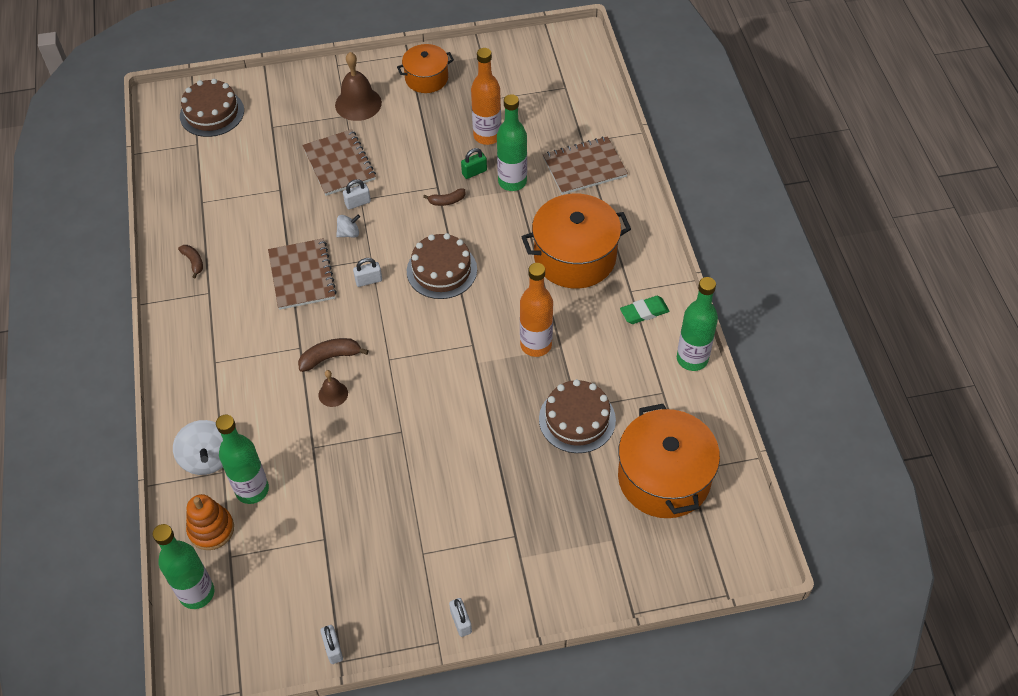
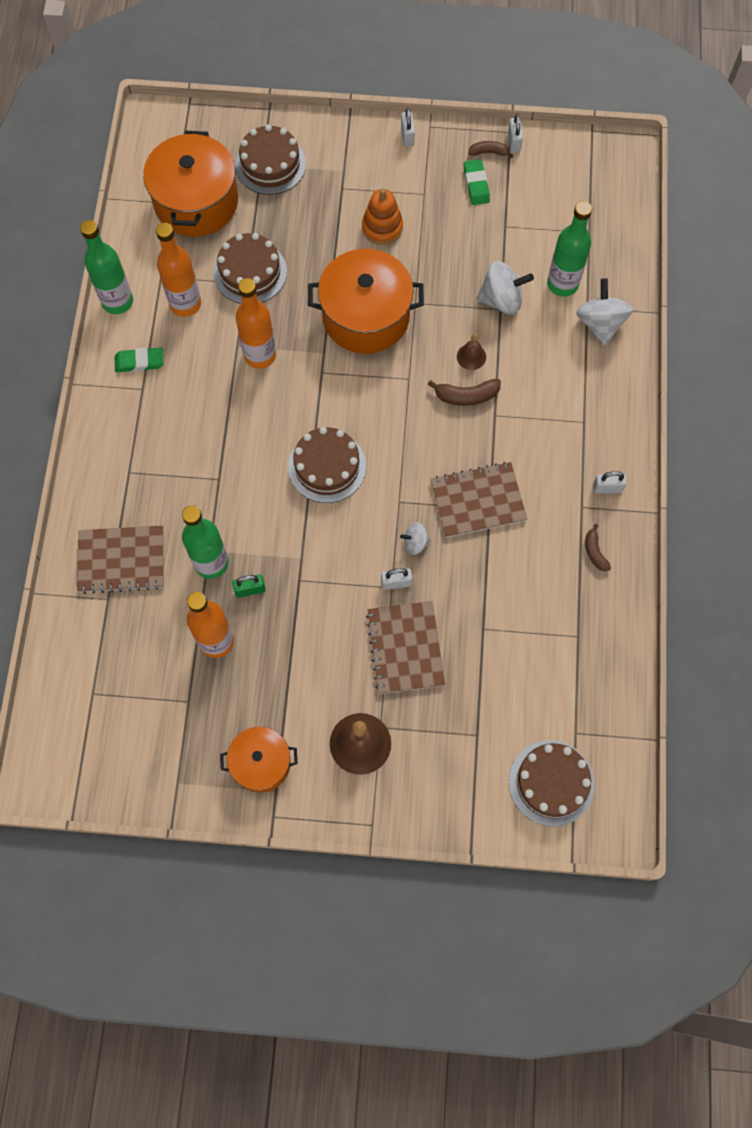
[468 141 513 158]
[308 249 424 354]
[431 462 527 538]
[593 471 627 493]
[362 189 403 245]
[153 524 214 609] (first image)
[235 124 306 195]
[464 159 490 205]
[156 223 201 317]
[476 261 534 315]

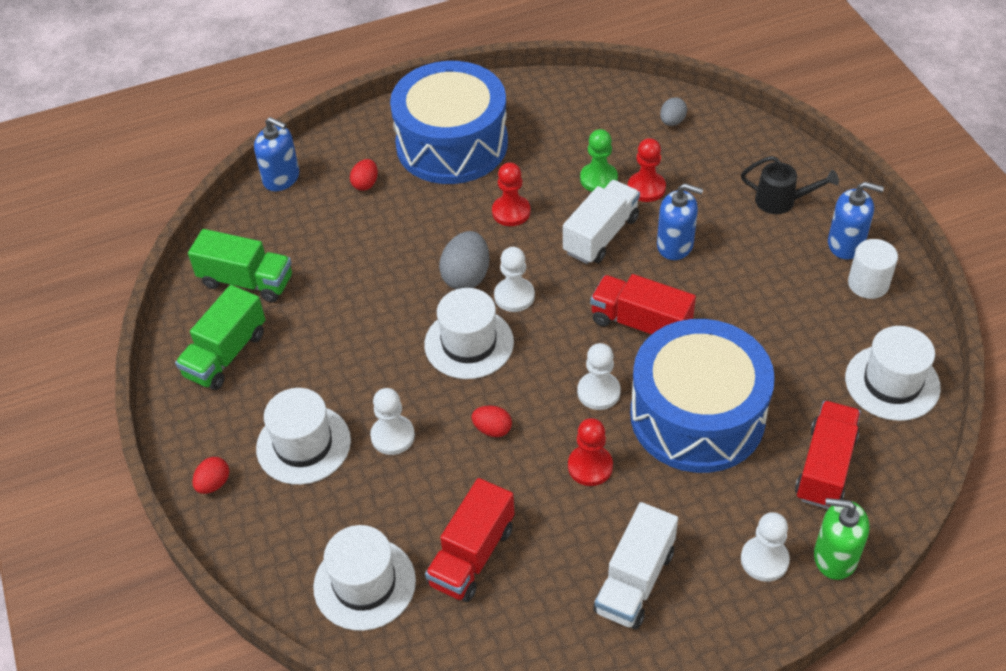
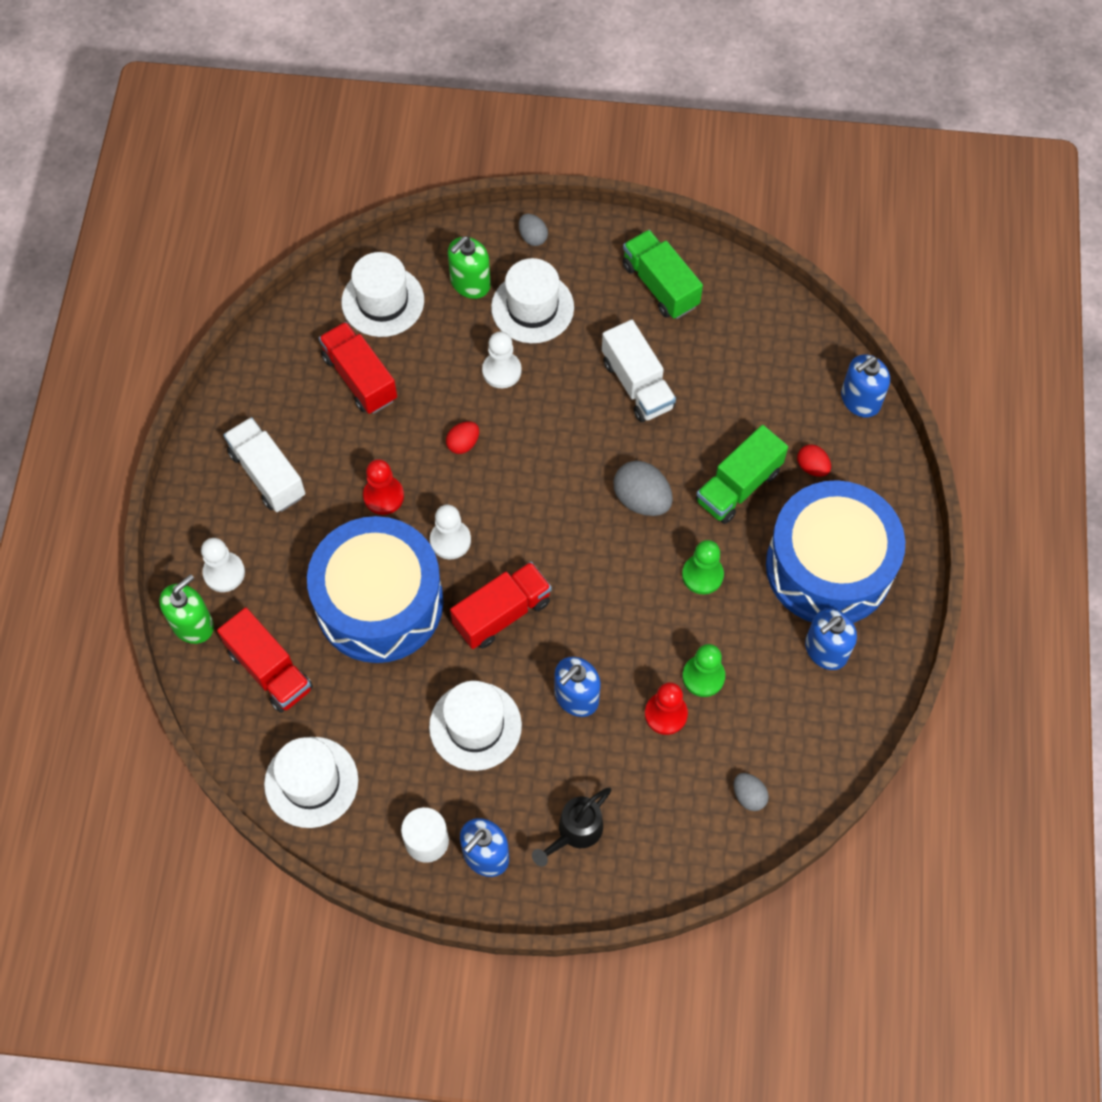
[682 540 724 595]
[602 320 676 422]
[696 425 788 524]
[494 247 535 312] (first image)
[429 681 522 771]
[519 214 548 246]
[448 236 491 299]
[805 608 857 670]

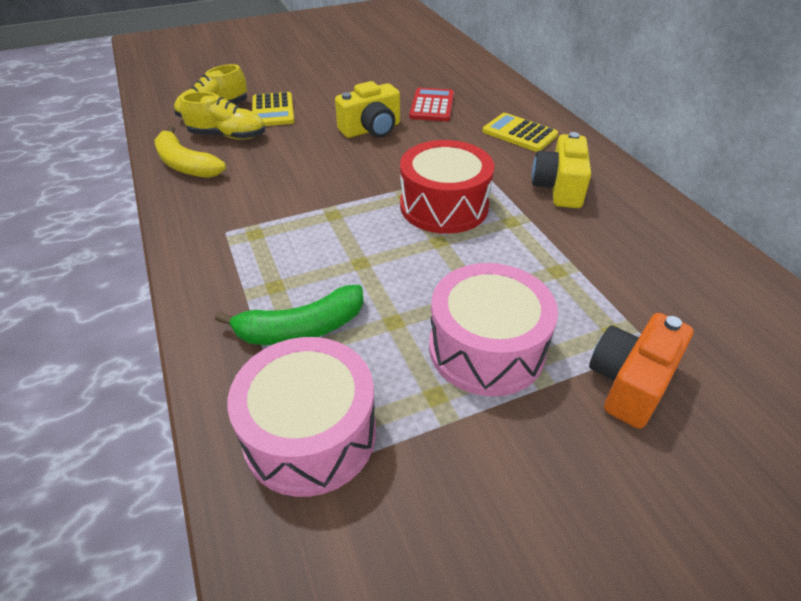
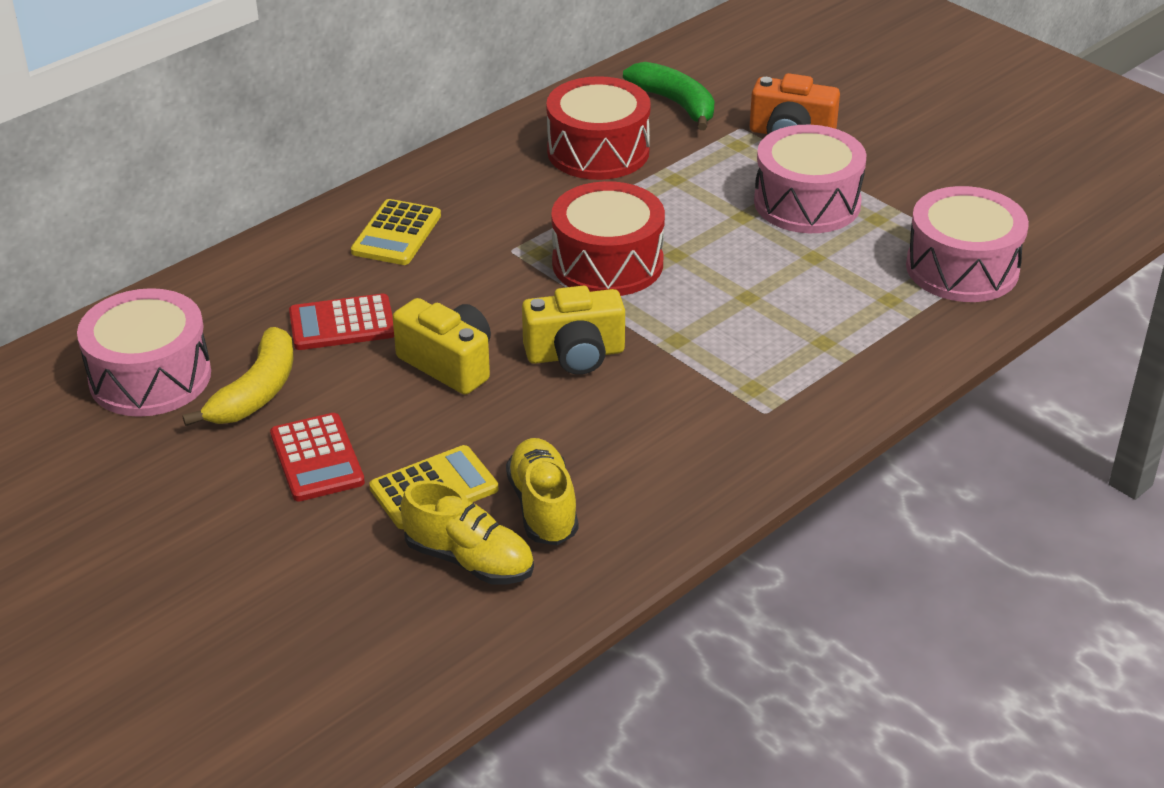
[182 327 294 426]
[522 286 625 375]
[623 62 714 130]
[546 76 651 180]
[77 288 211 417]
[270 413 365 502]

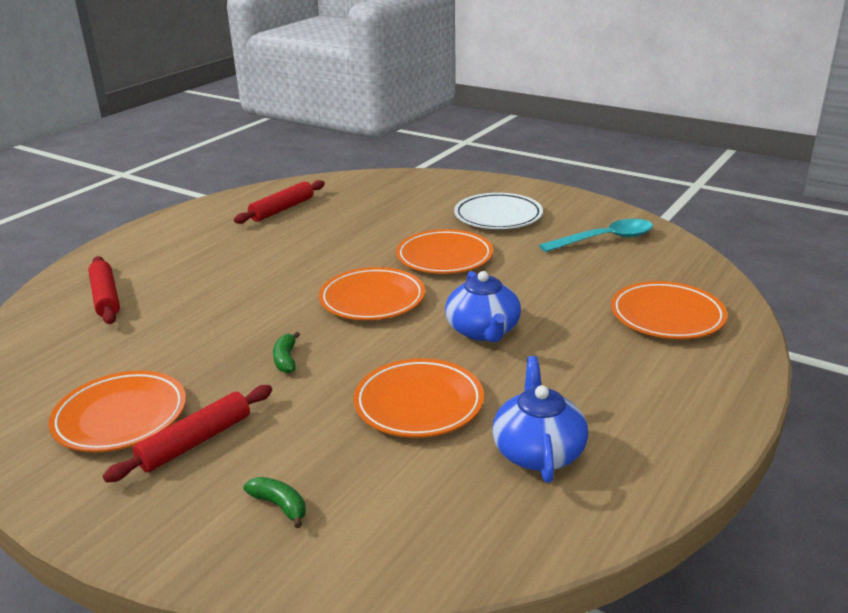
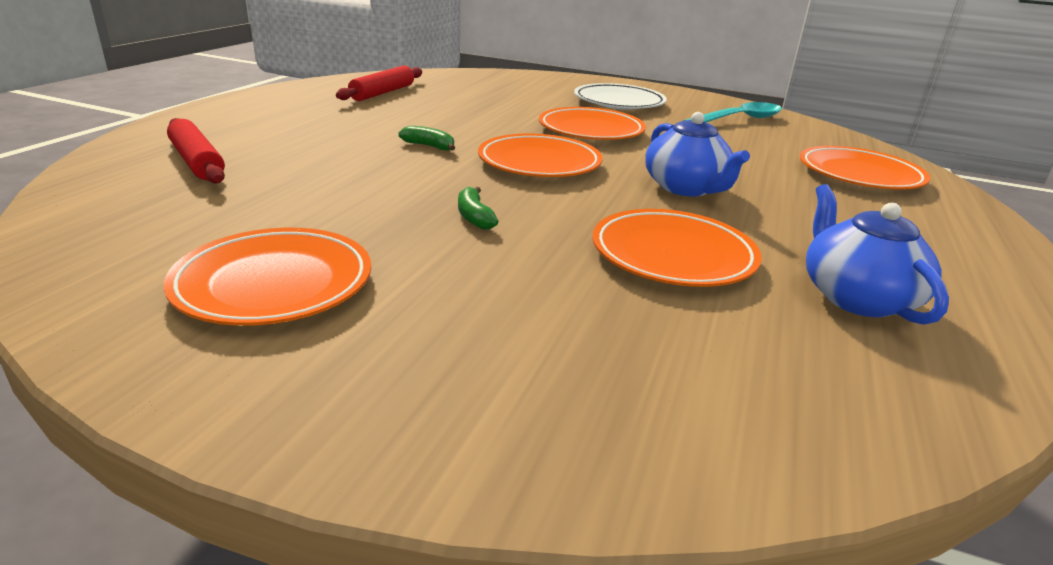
[103 385 272 483] (first image)
[399 126 455 151]

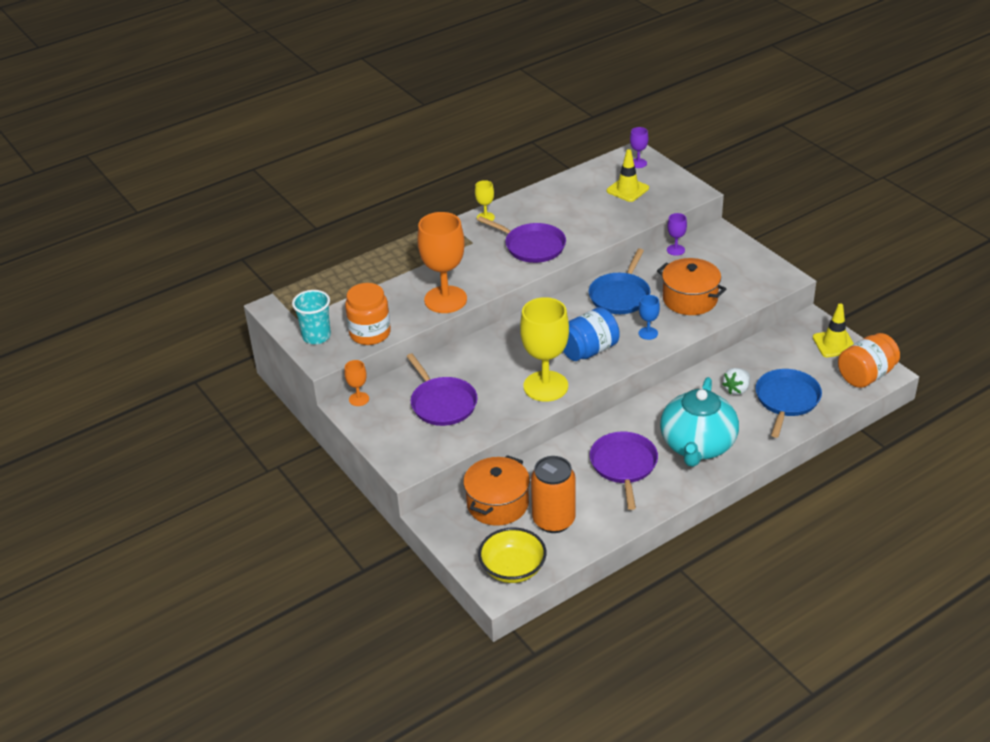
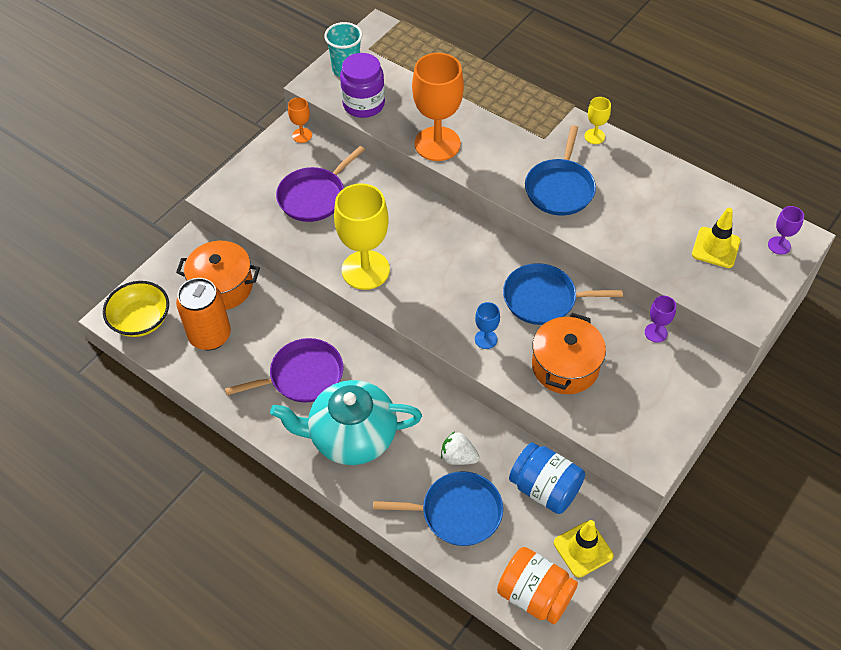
[525 125 596 215]
[340 53 385 118]
[509 442 585 514]

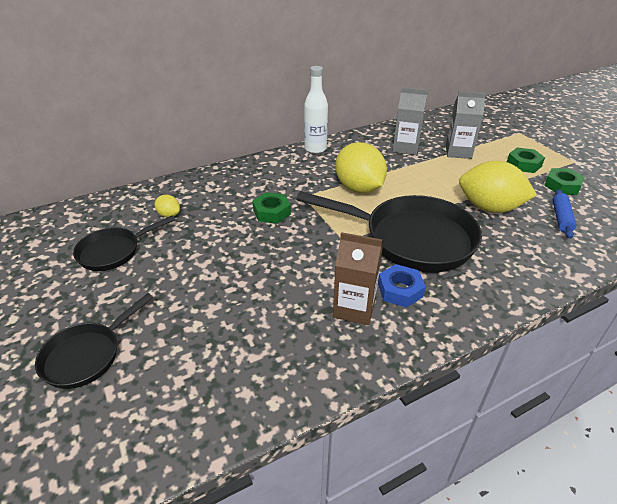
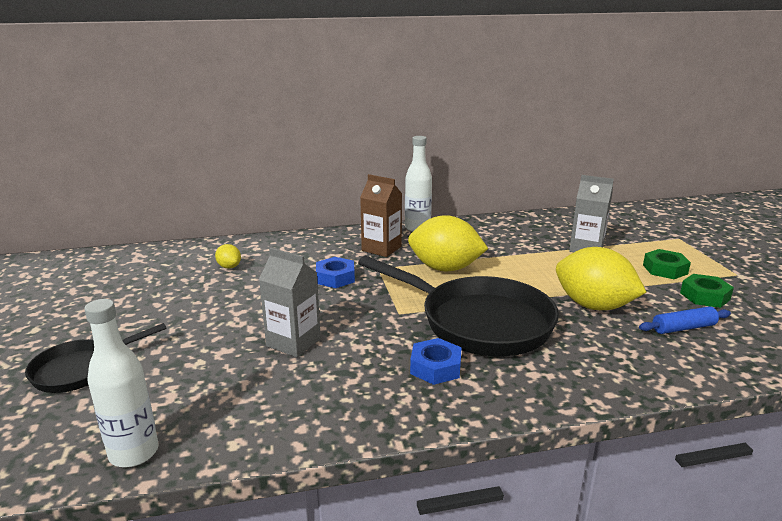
[259 248 321 357]
[408 215 488 271]
[639 306 731 334]
[316 257 355 288]
[73 215 175 271] (first image)
[360 174 402 257]
[84 299 159 467]

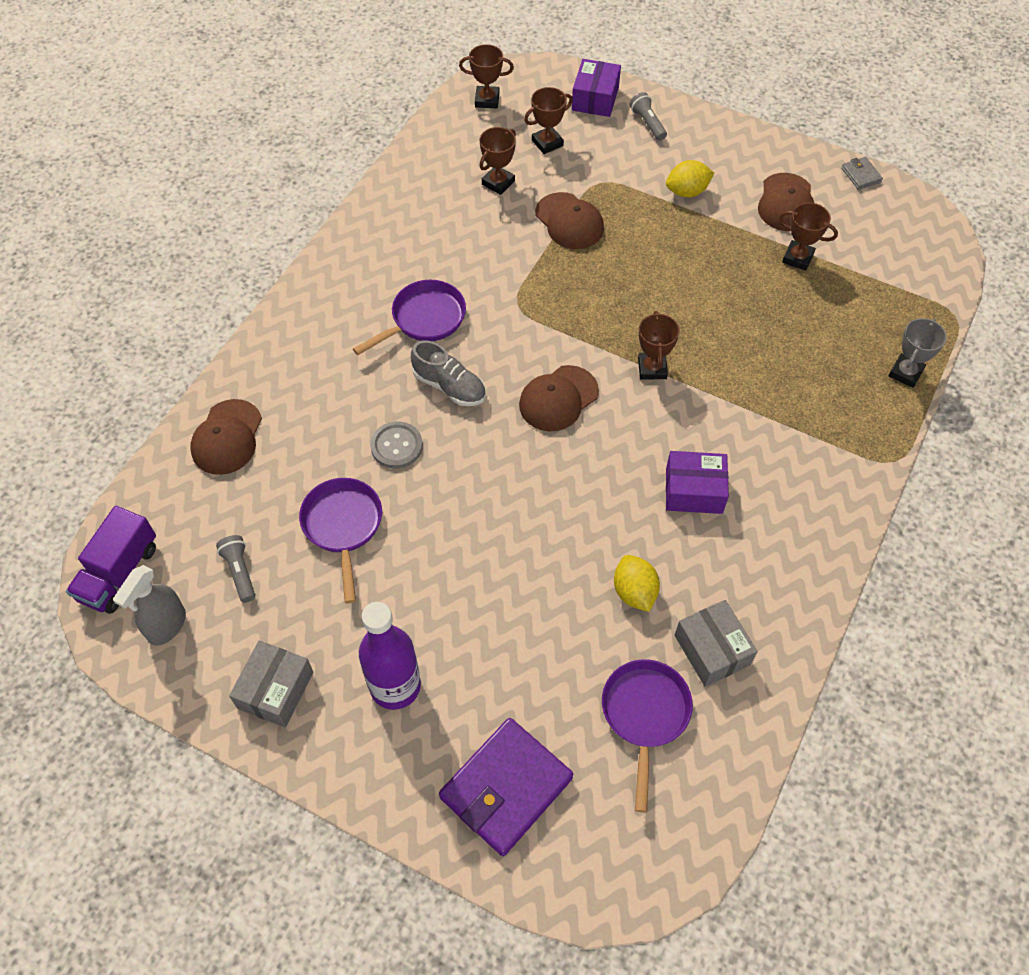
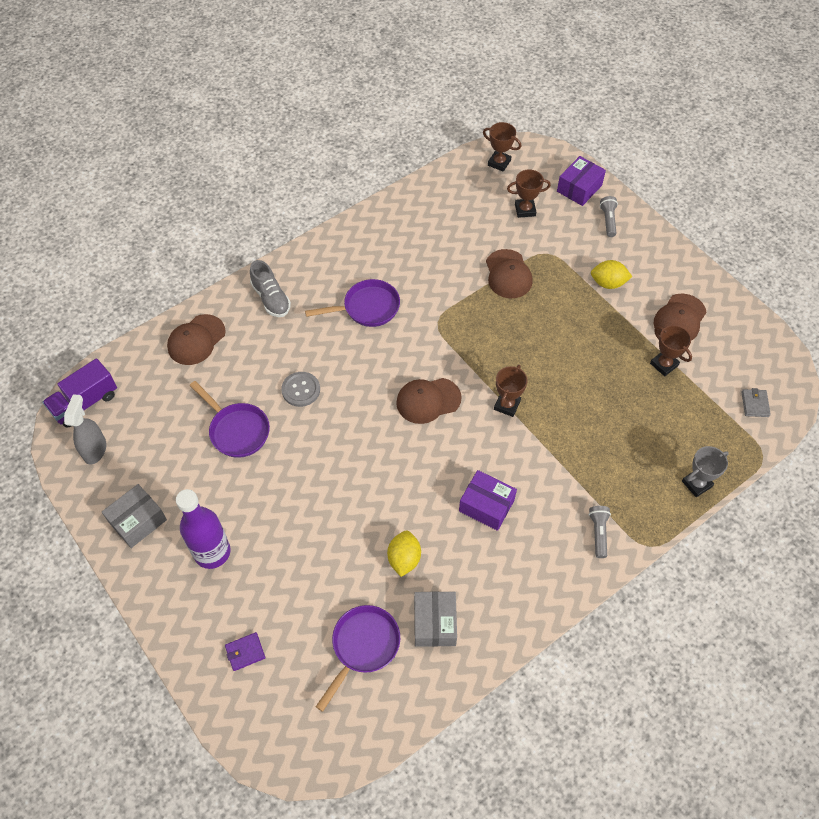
[479 127 516 195] (first image)
[741 388 771 417]
[250 260 291 317]
[190 381 270 458]
[589 506 611 558]
[64 394 106 465]
[225 632 265 671]

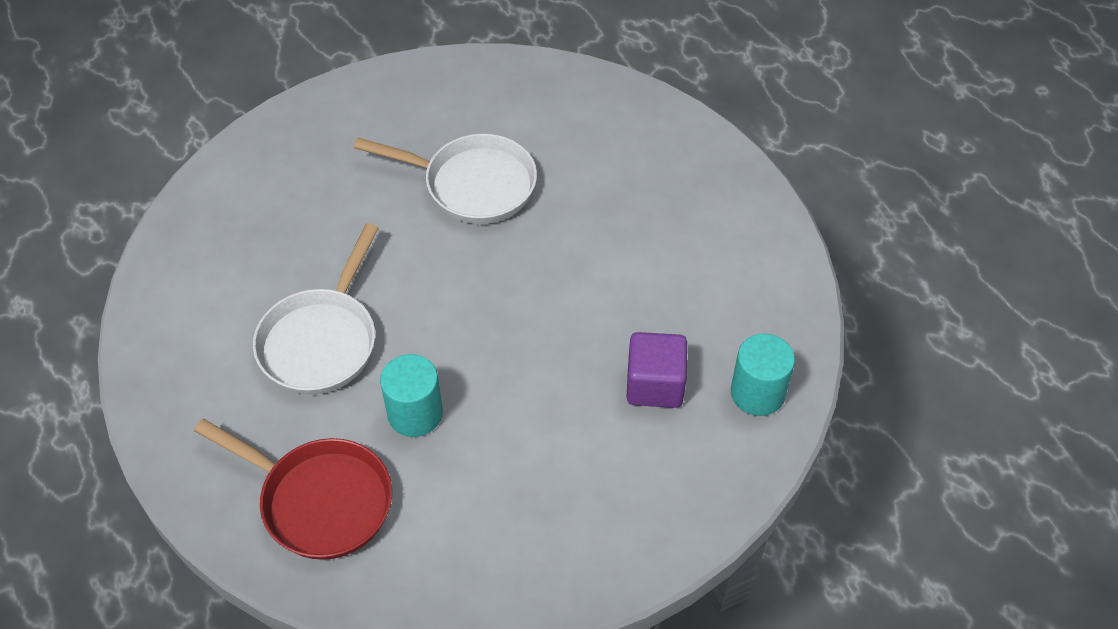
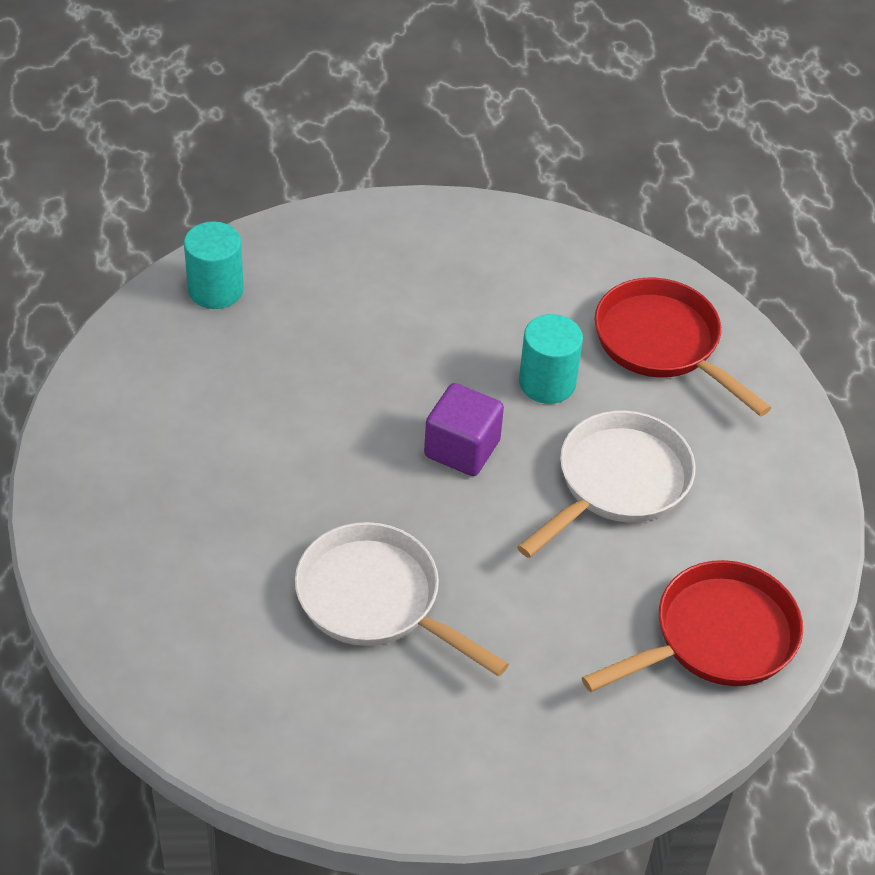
[424 383 504 476]
[582 560 803 692]

